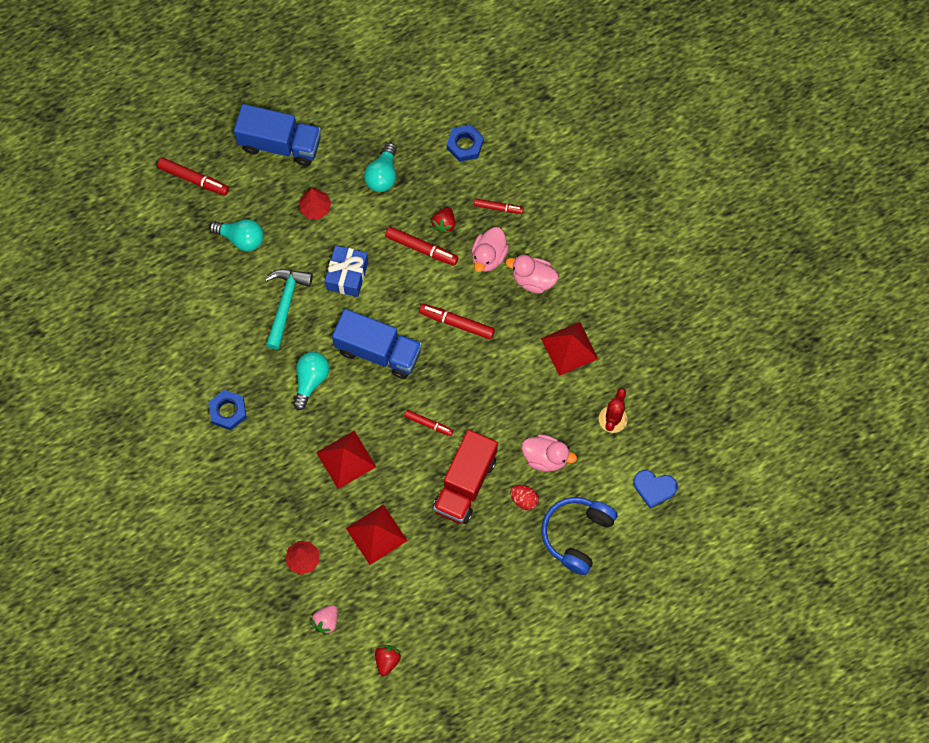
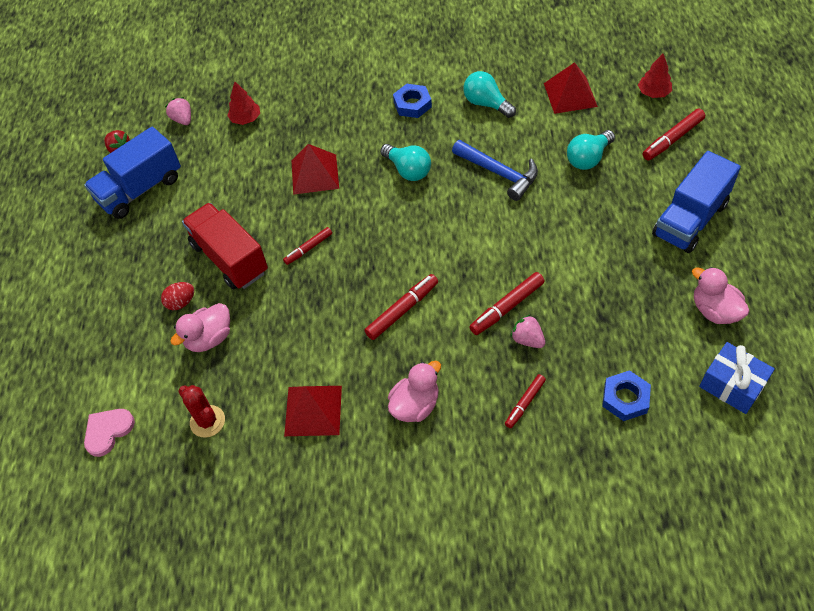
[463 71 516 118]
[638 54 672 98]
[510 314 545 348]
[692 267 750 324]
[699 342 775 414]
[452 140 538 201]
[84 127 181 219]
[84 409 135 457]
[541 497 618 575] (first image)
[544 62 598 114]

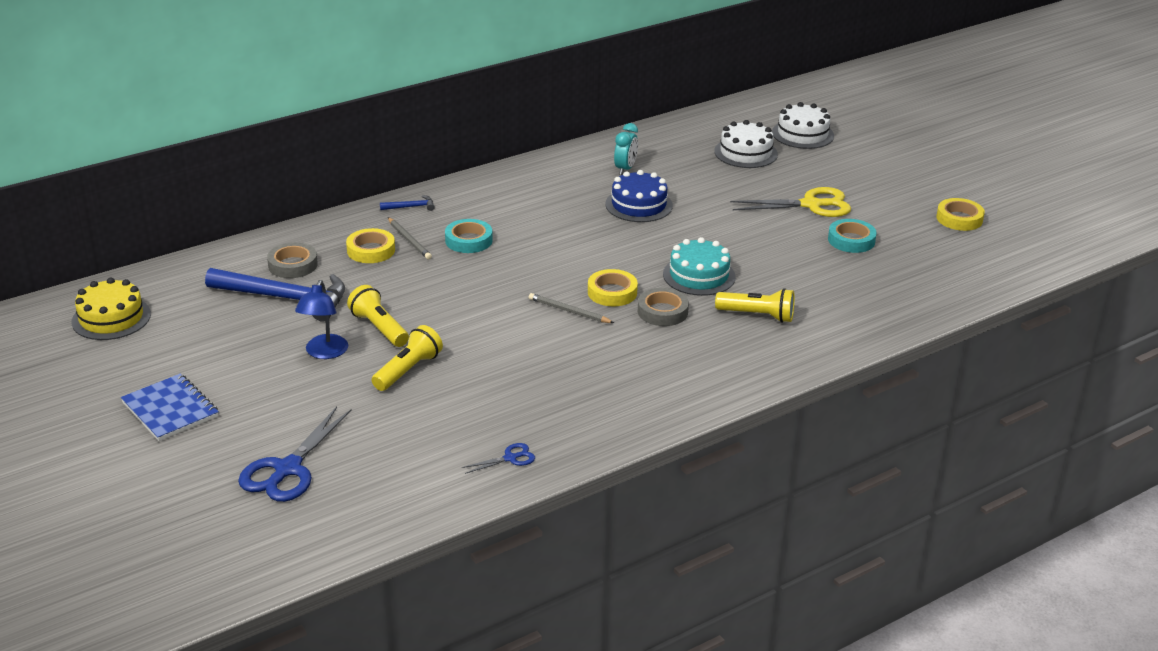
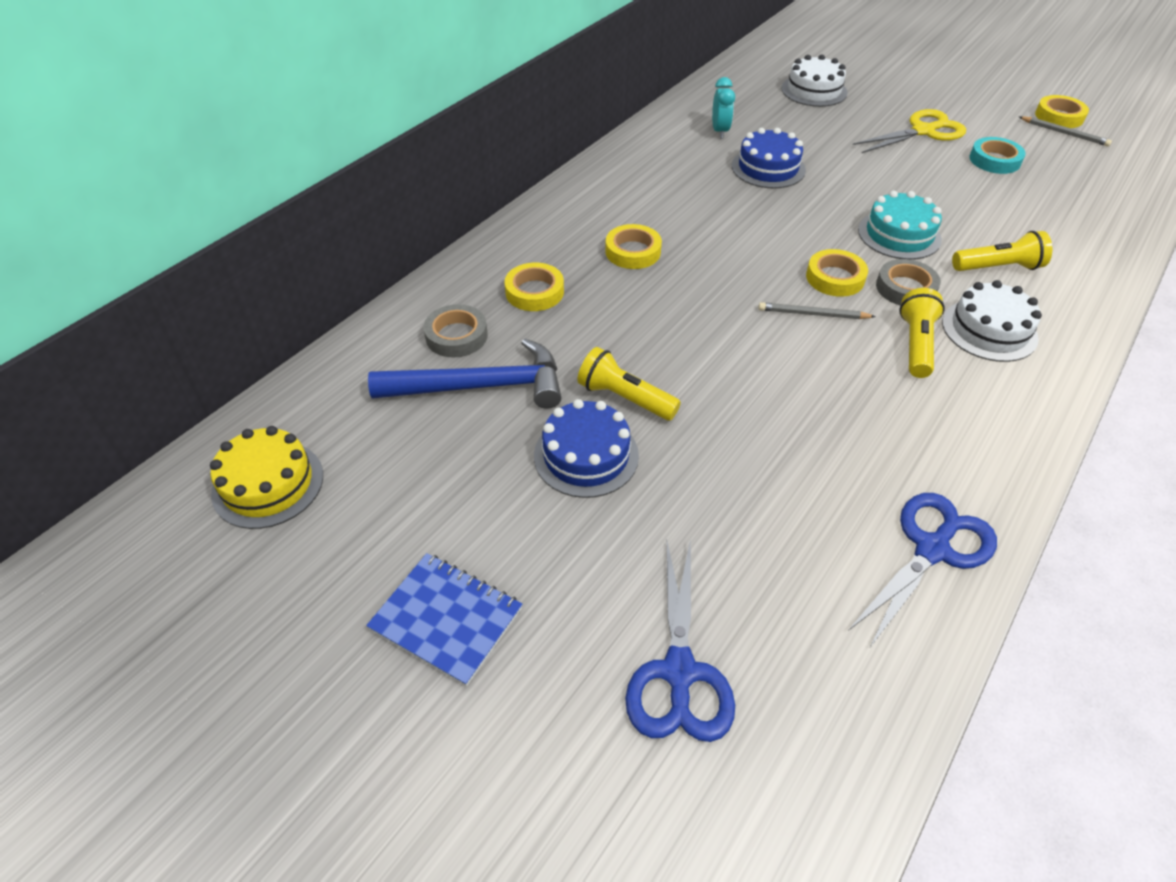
[942 280 1042 362]
[380 195 435 211] (first image)
[1019 116 1112 146]
[605 224 662 269]
[534 399 639 498]
[899 288 945 378]
[848 493 997 649]

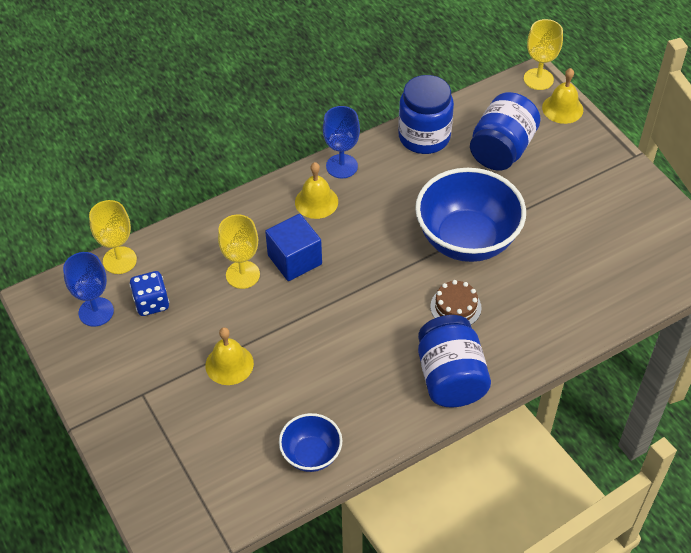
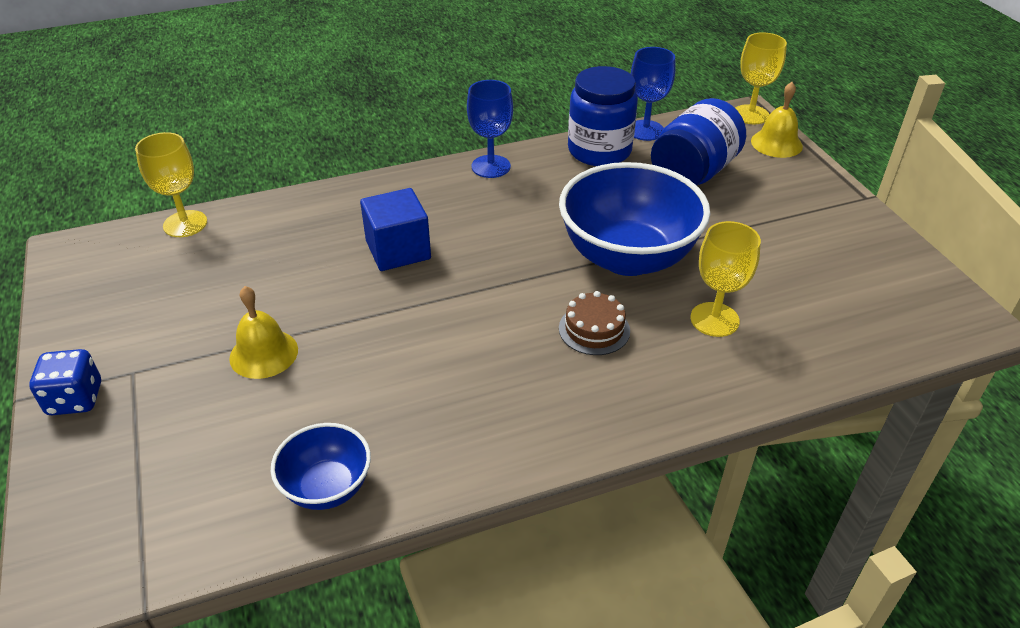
[295 162 338 219] (first image)
[690 221 761 337]
[631 47 675 141]
[29 349 101 415]
[418 315 491 408] (first image)

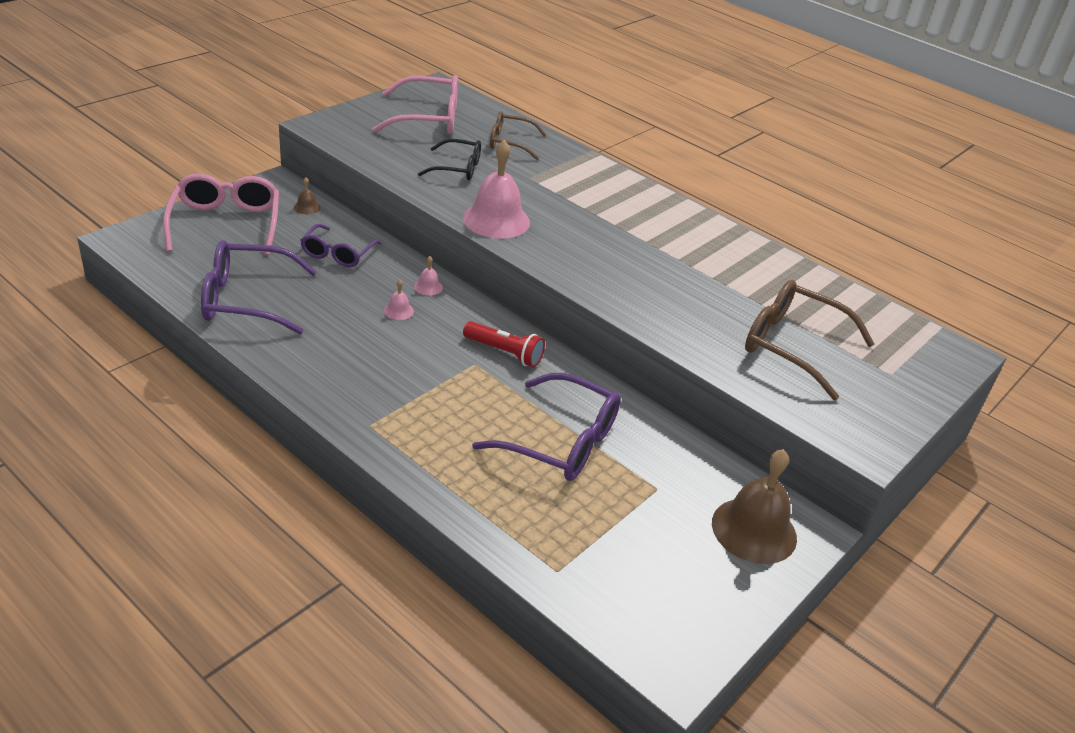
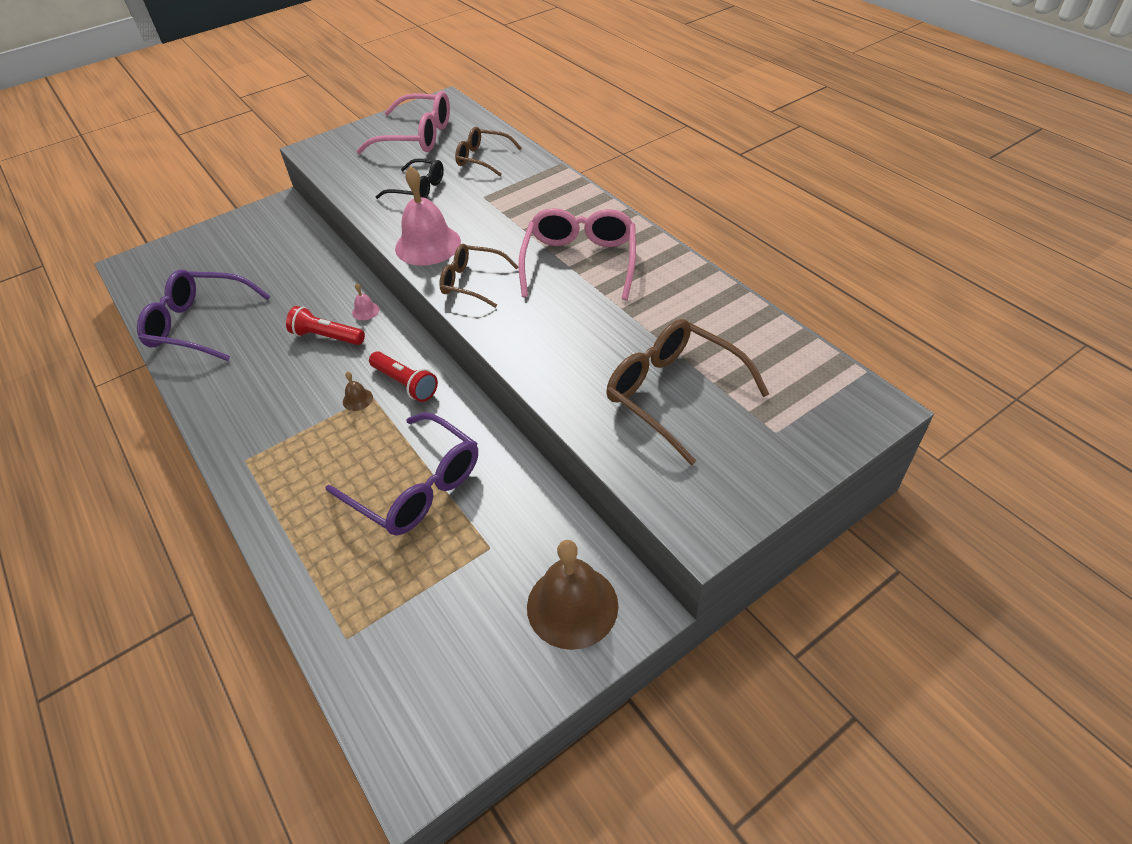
[519 208 636 300]
[343 372 373 411]
[300 224 381 267] (first image)
[286 306 365 345]
[439 244 519 308]

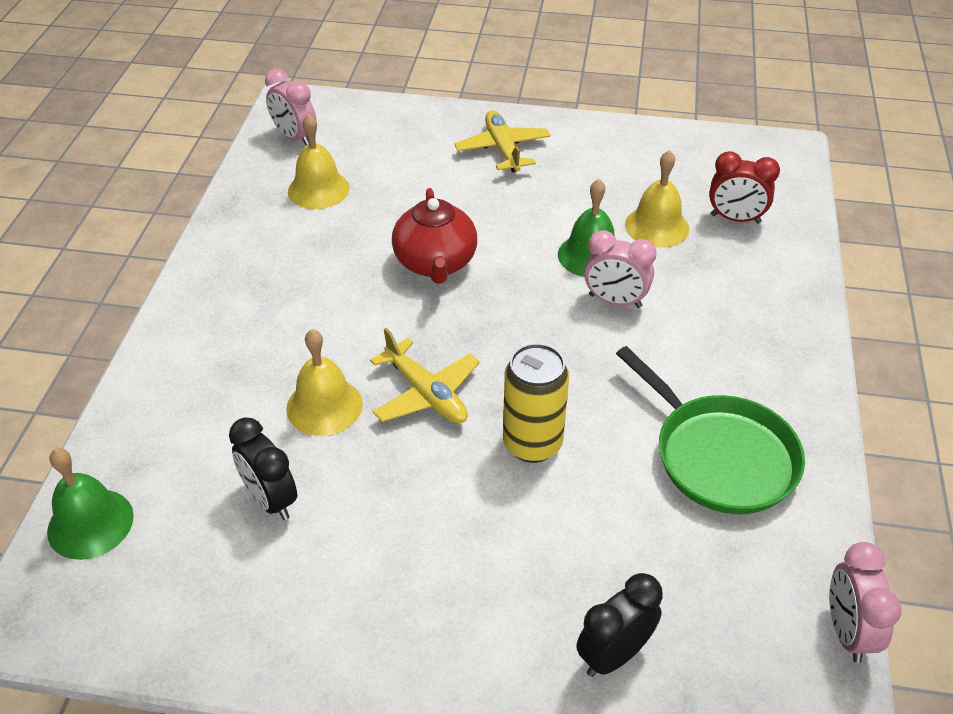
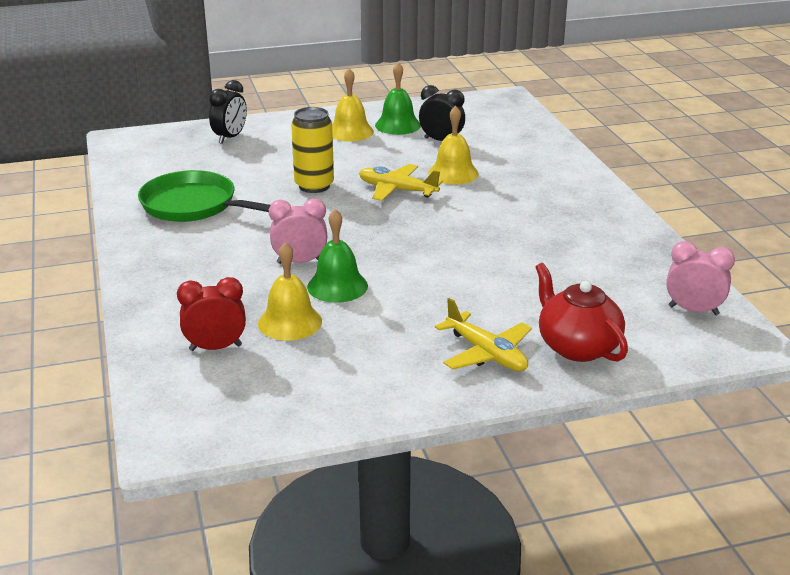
[332 68 374 141]
[535 263 628 362]
[375 62 421 135]
[829 542 902 663] (first image)

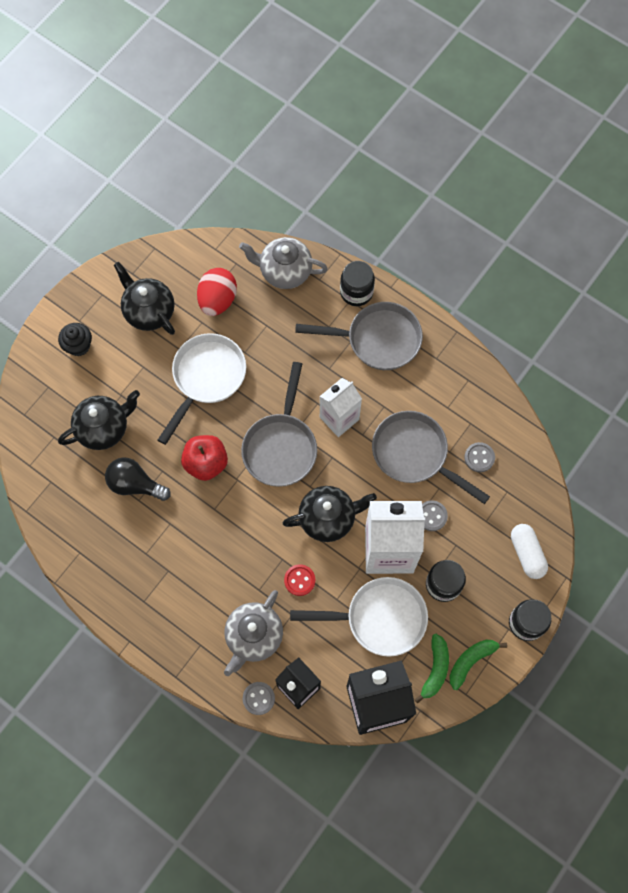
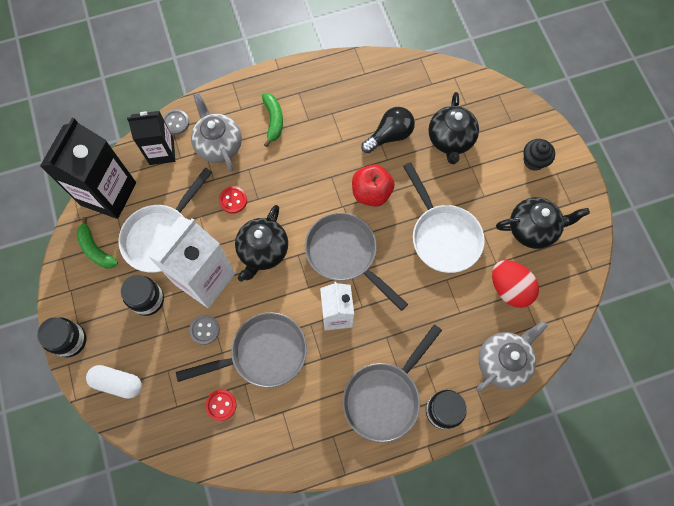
[205 390 237 421]
[262 93 283 147]

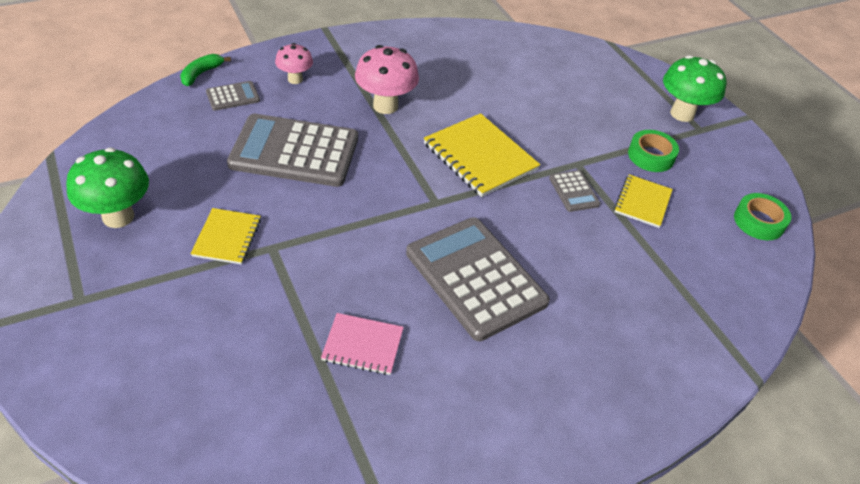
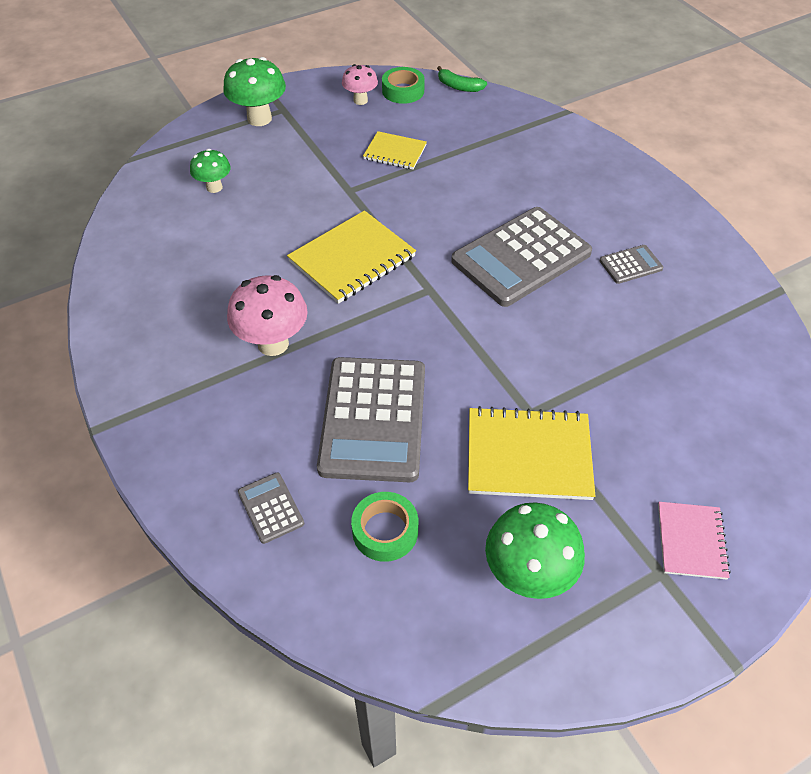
[342 64 378 105]
[437 66 487 92]
[351 492 418 562]
[599 245 663 284]
[468 406 595 500]
[658 502 731 580]
[190 149 231 193]

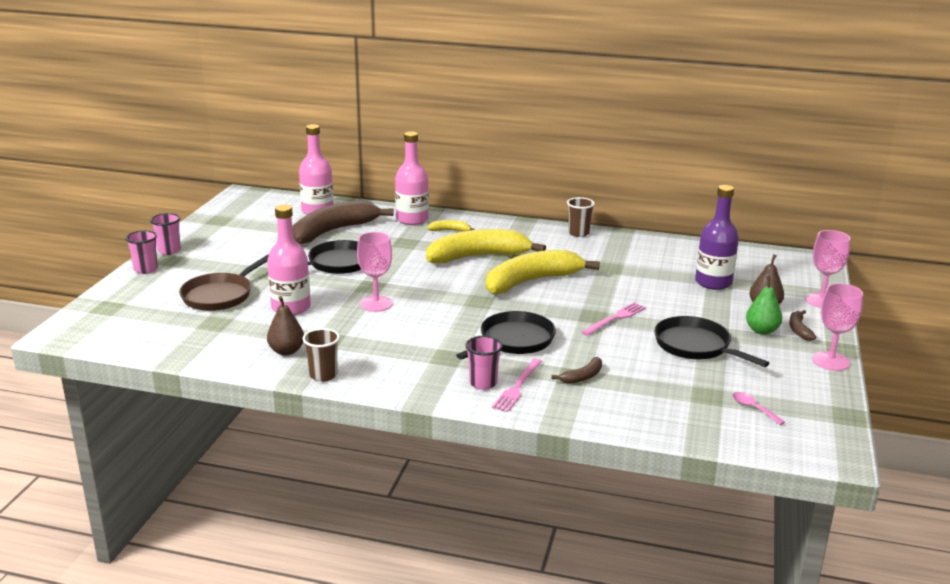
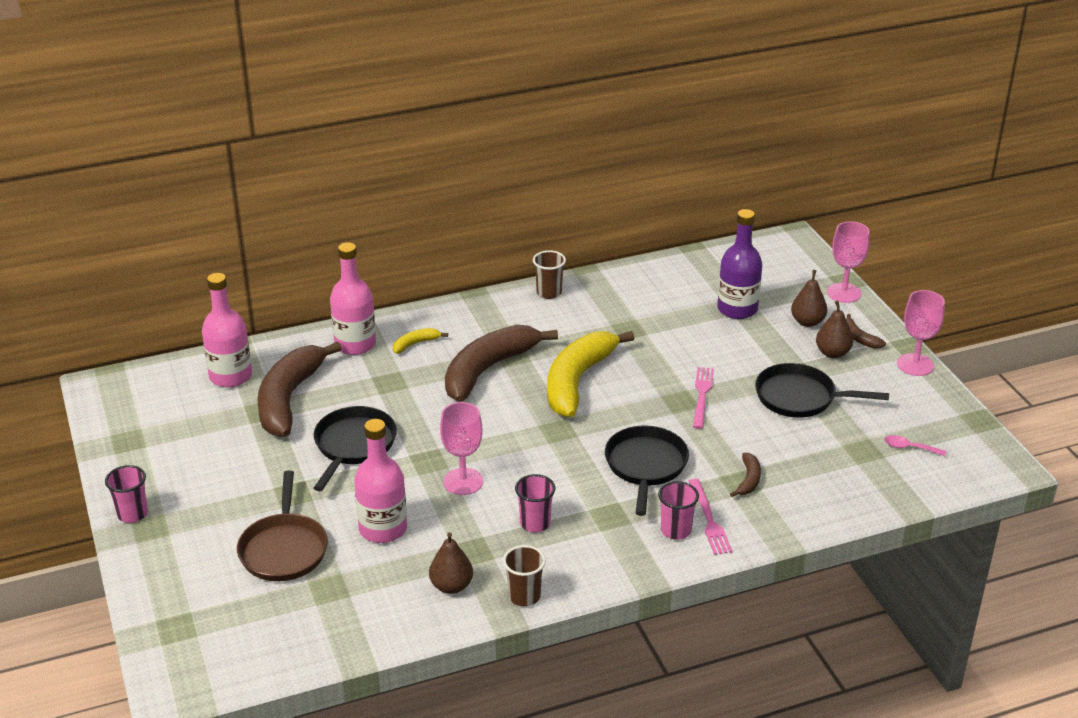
[445 325 558 402]
[515 474 555 532]
[816 300 853 358]

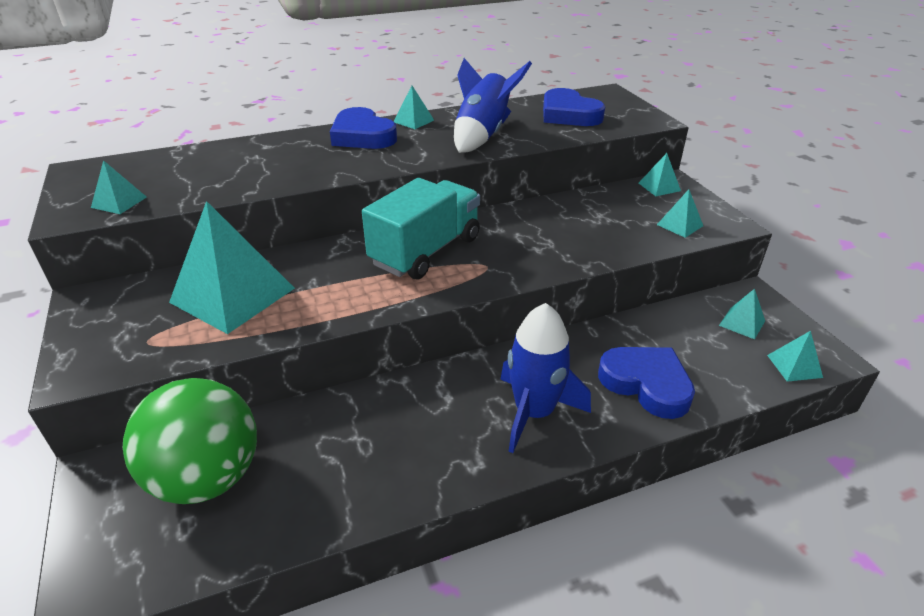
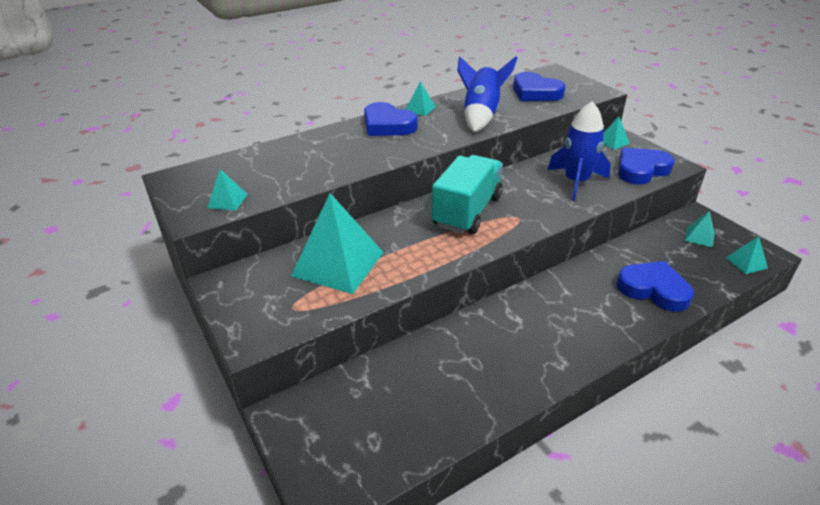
[618 148 675 185]
[547 101 611 201]
[123 378 257 504] (first image)

